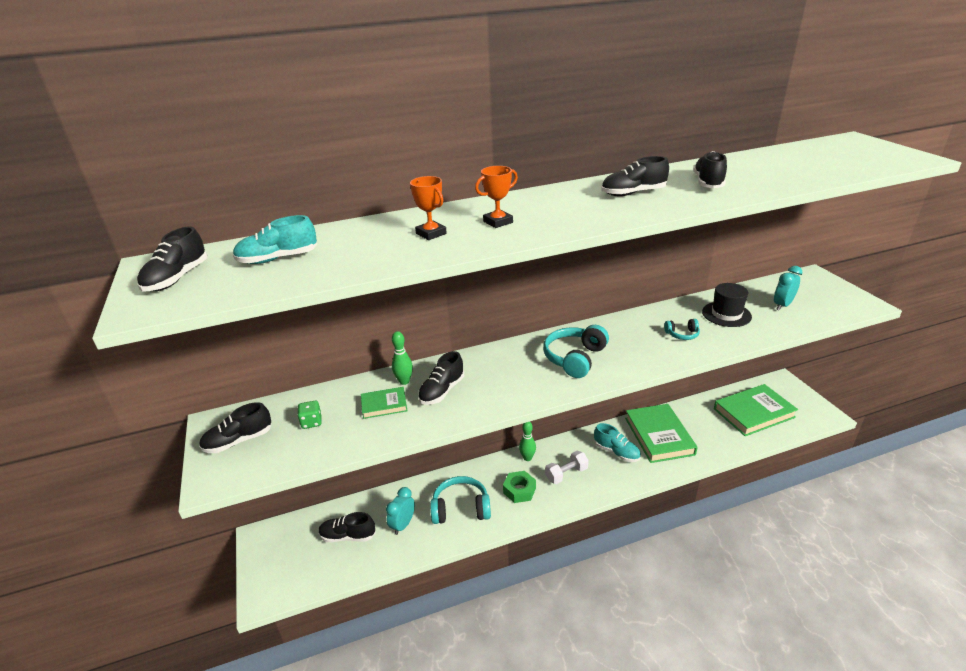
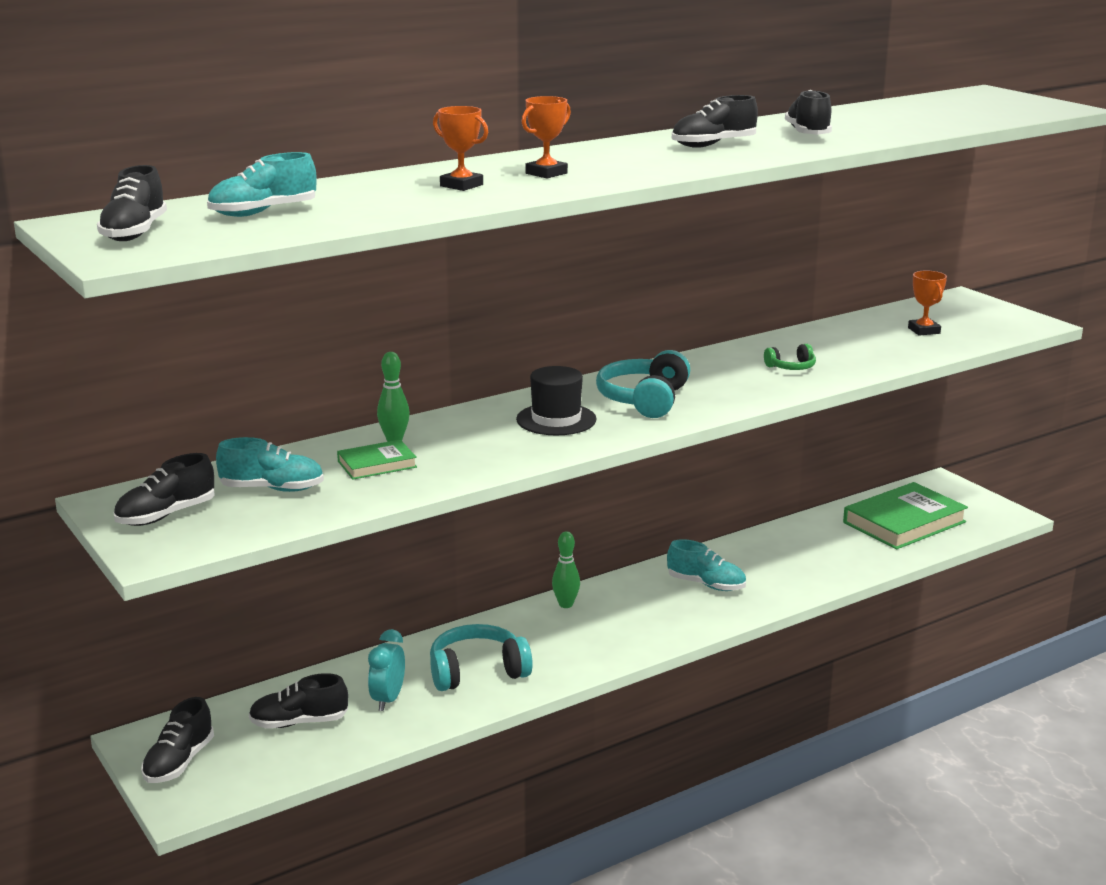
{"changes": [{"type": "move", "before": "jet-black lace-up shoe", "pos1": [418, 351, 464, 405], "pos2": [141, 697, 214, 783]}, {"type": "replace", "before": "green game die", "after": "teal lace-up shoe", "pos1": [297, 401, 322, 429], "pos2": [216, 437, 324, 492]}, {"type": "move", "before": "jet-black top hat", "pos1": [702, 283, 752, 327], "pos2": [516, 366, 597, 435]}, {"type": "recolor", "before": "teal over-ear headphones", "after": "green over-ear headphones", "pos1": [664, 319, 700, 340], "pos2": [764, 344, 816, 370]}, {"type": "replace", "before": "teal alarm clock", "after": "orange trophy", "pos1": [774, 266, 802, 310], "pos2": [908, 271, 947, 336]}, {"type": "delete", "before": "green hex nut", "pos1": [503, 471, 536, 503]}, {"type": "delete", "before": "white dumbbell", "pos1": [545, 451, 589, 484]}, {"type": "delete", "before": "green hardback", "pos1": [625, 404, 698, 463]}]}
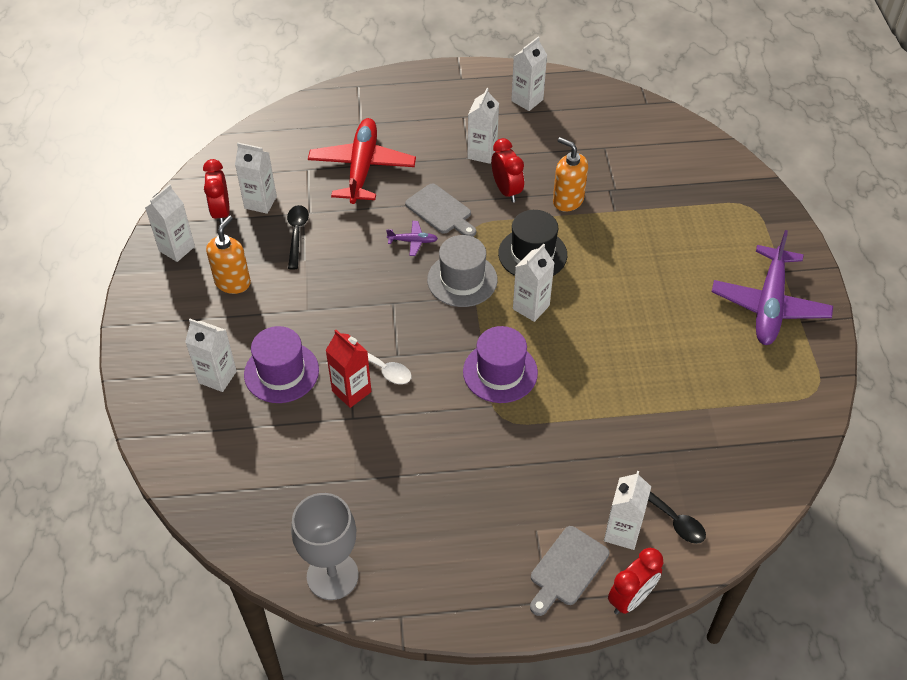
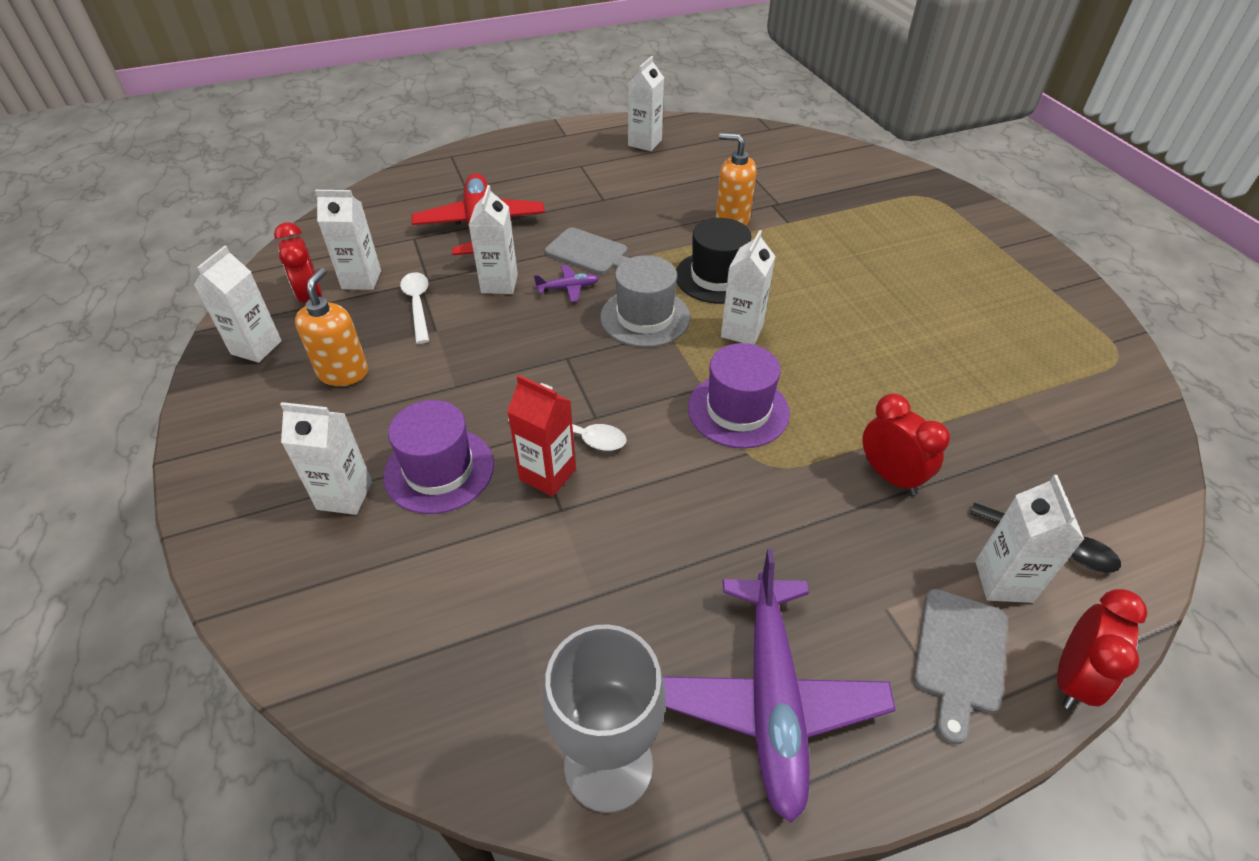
{"changes": [{"type": "recolor", "before": "jet-black spoon", "after": "white spoon", "pos1": [287, 205, 309, 269], "pos2": [400, 272, 429, 344]}, {"type": "move", "before": "white milk carton", "pos1": [468, 88, 499, 164], "pos2": [469, 185, 518, 294]}, {"type": "move", "before": "violet plane", "pos1": [712, 230, 833, 345], "pos2": [662, 549, 896, 823]}, {"type": "move", "before": "crimson alarm clock", "pos1": [492, 138, 524, 203], "pos2": [863, 394, 950, 495]}]}
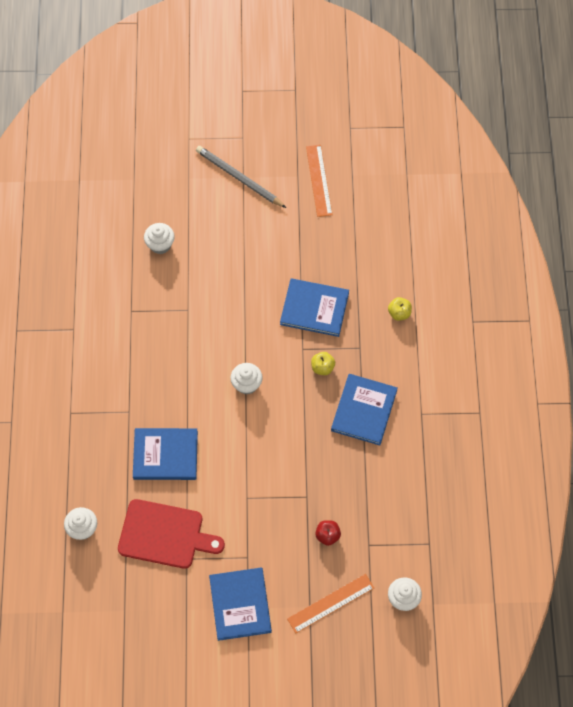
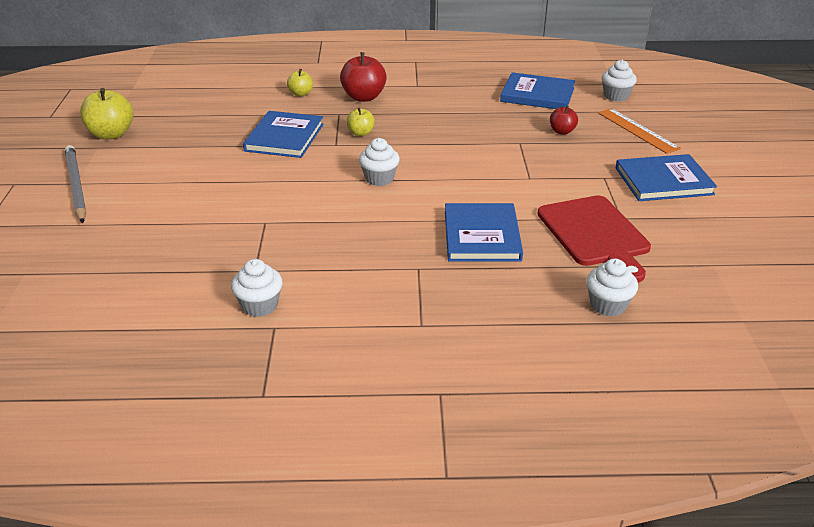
{"changes": [{"type": "rotate", "before": "ash-grey lead pencil", "pos1": [196, 146, 286, 208], "pos2": [65, 145, 86, 223], "turn": 120}, {"type": "replace", "before": "orange measuring stick", "after": "bright yellow apple fruit", "pos1": [306, 145, 333, 217], "pos2": [80, 88, 133, 139]}, {"type": "move", "before": "white fairy cake", "pos1": [144, 223, 175, 254], "pos2": [231, 259, 282, 317]}, {"type": "insert", "after": "crimson apple fruit", "pos2": [340, 52, 387, 102]}, {"type": "move", "before": "royal blue hardback", "pos1": [331, 374, 398, 445], "pos2": [500, 72, 575, 109]}, {"type": "rotate", "before": "crimson chopping board", "pos1": [118, 499, 225, 569], "pos2": [537, 195, 651, 283], "turn": 150}]}
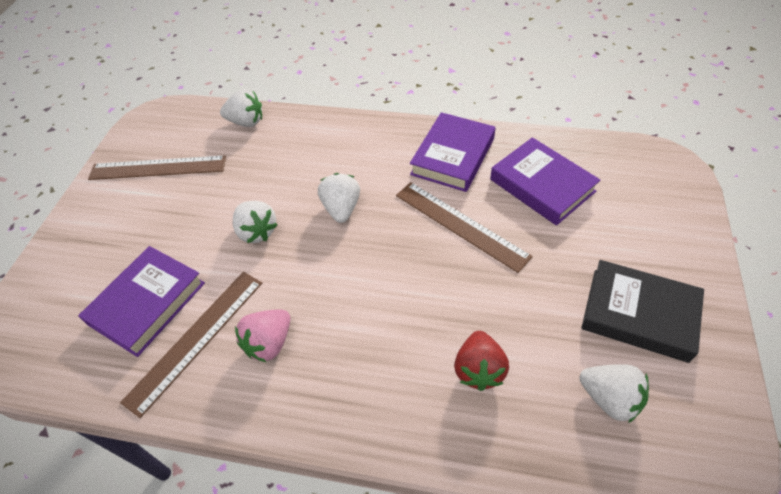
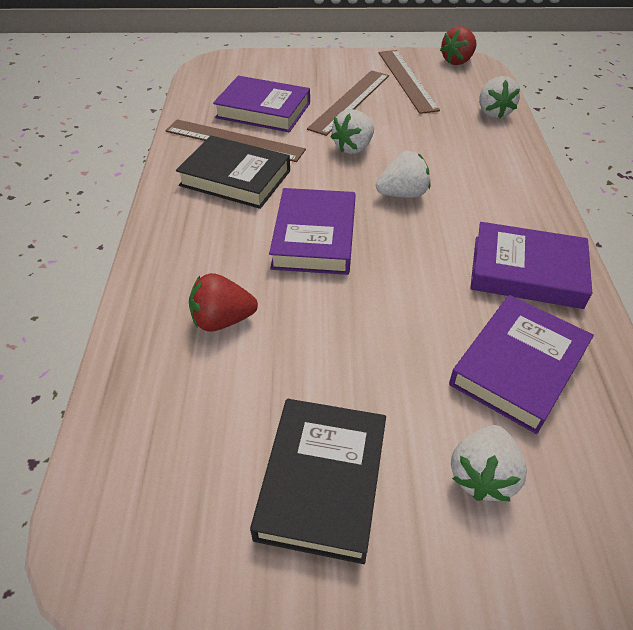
{"changes": [{"type": "replace", "before": "rose-pink berry", "after": "jet-black hardback", "pos1": [235, 310, 290, 362], "pos2": [176, 136, 290, 209]}, {"type": "insert", "after": "violet hardback", "pos2": [269, 188, 356, 275]}, {"type": "move", "before": "dark brown measuring stick", "pos1": [396, 182, 533, 273], "pos2": [307, 70, 389, 136]}, {"type": "insert", "after": "crimson berry", "pos2": [440, 26, 477, 65]}, {"type": "move", "before": "white berry", "pos1": [580, 364, 649, 423], "pos2": [451, 425, 527, 502]}]}
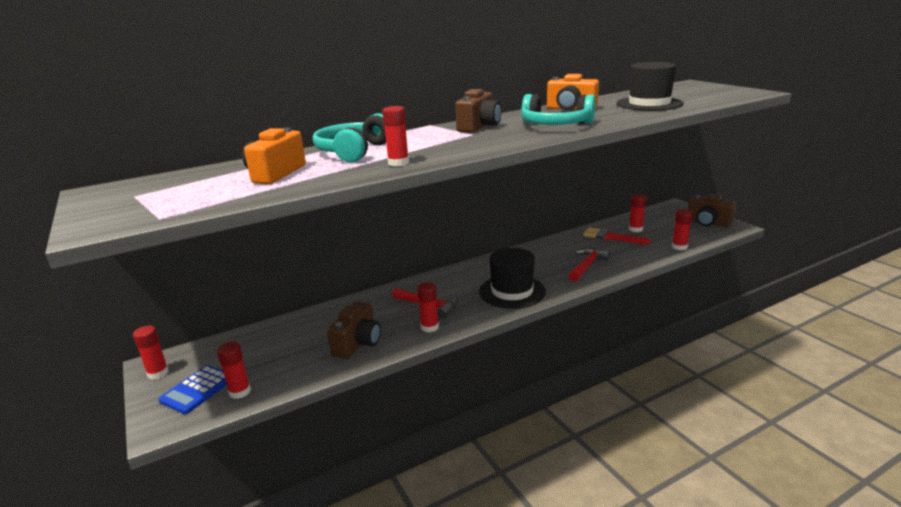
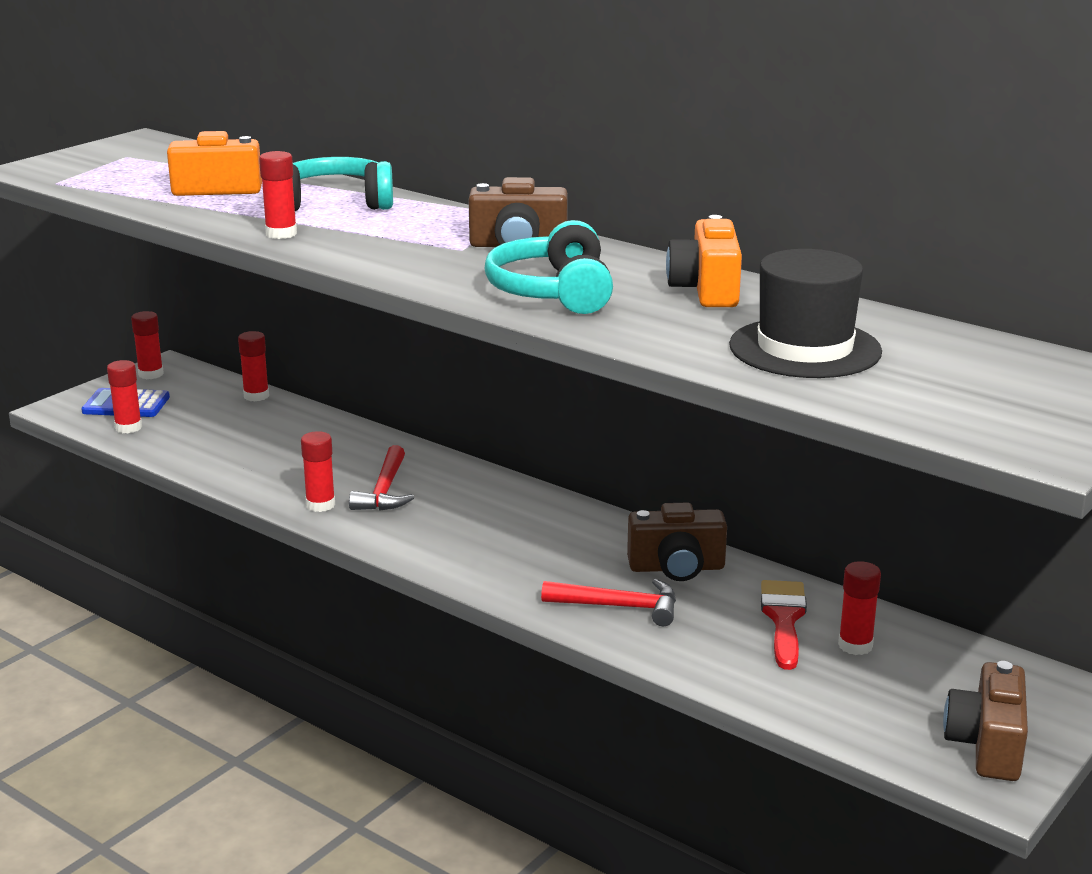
{"changes": [{"type": "move", "before": "crimson glue stick", "pos1": [672, 209, 692, 250], "pos2": [238, 331, 269, 401]}, {"type": "move", "before": "dark brown camera", "pos1": [327, 301, 381, 359], "pos2": [627, 503, 727, 581]}, {"type": "delete", "before": "jet-black top hat", "pos1": [479, 248, 546, 309]}]}
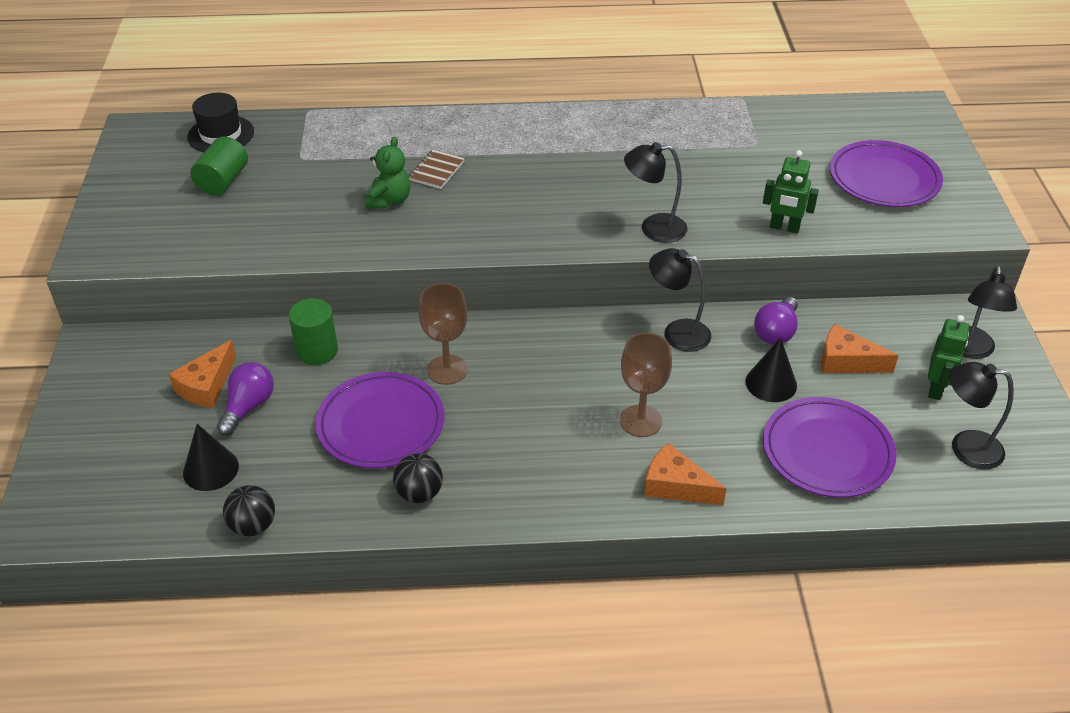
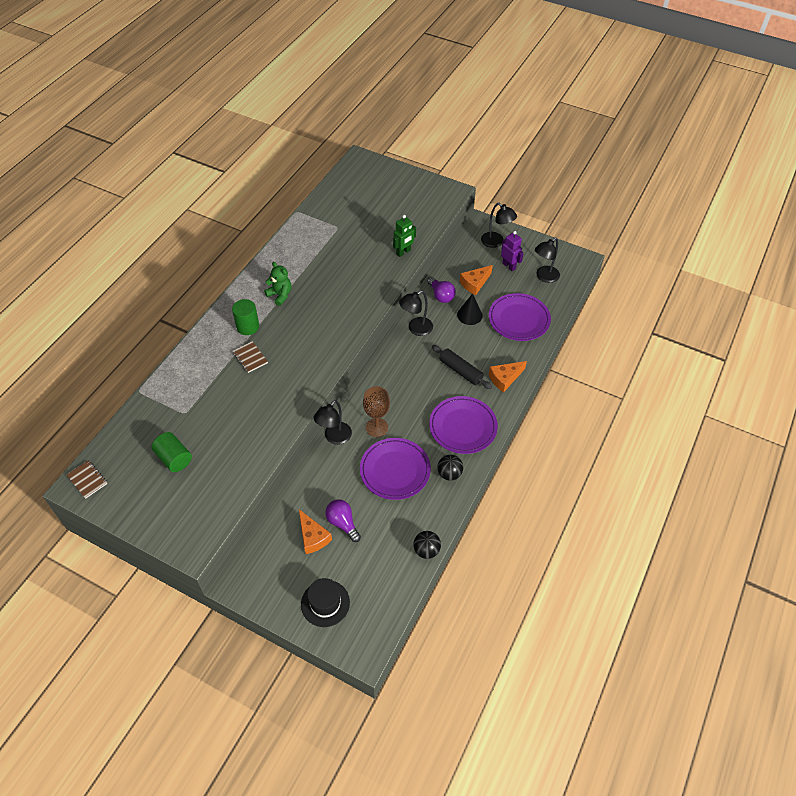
{"changes": [{"type": "insert", "after": "dark brown notepad", "pos2": [67, 460, 107, 499]}, {"type": "move", "before": "green solid cylinder", "pos1": [289, 298, 338, 365], "pos2": [232, 299, 259, 335]}, {"type": "move", "before": "green teddy bear", "pos1": [365, 137, 411, 208], "pos2": [264, 262, 291, 306]}, {"type": "move", "before": "jet-black top hat", "pos1": [187, 93, 254, 152], "pos2": [301, 578, 350, 627]}, {"type": "move", "before": "jet-black lamp", "pos1": [624, 142, 688, 243], "pos2": [314, 400, 352, 445]}, {"type": "move", "before": "violet plate", "pos1": [830, 140, 943, 207], "pos2": [429, 396, 498, 454]}, {"type": "replace", "before": "dark brown wine glass", "after": "jet-black dough roller", "pos1": [620, 333, 672, 437], "pos2": [432, 345, 492, 389]}, {"type": "recolor", "before": "green robot figure", "after": "violet robot figure", "pos1": [928, 315, 969, 400], "pos2": [501, 231, 524, 271]}, {"type": "delete", "before": "jet-black cone shape", "pos1": [183, 424, 239, 491]}]}
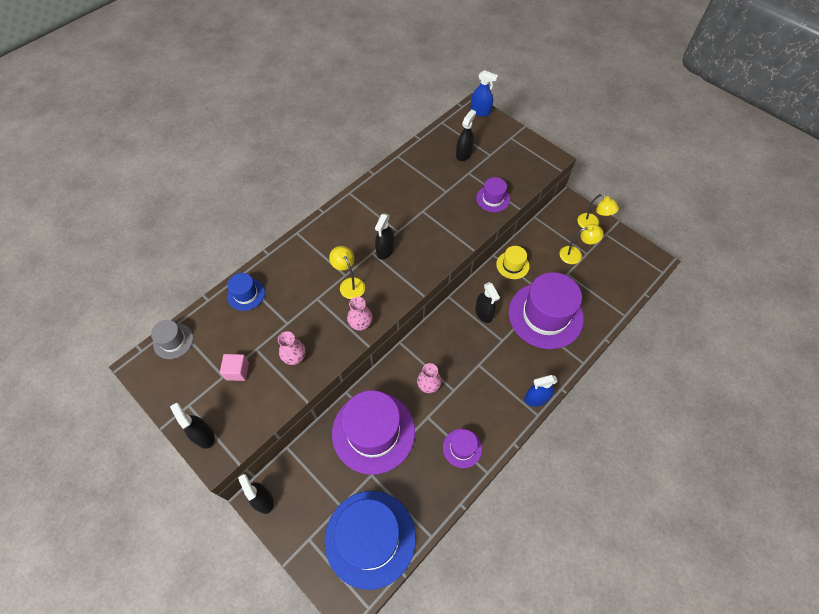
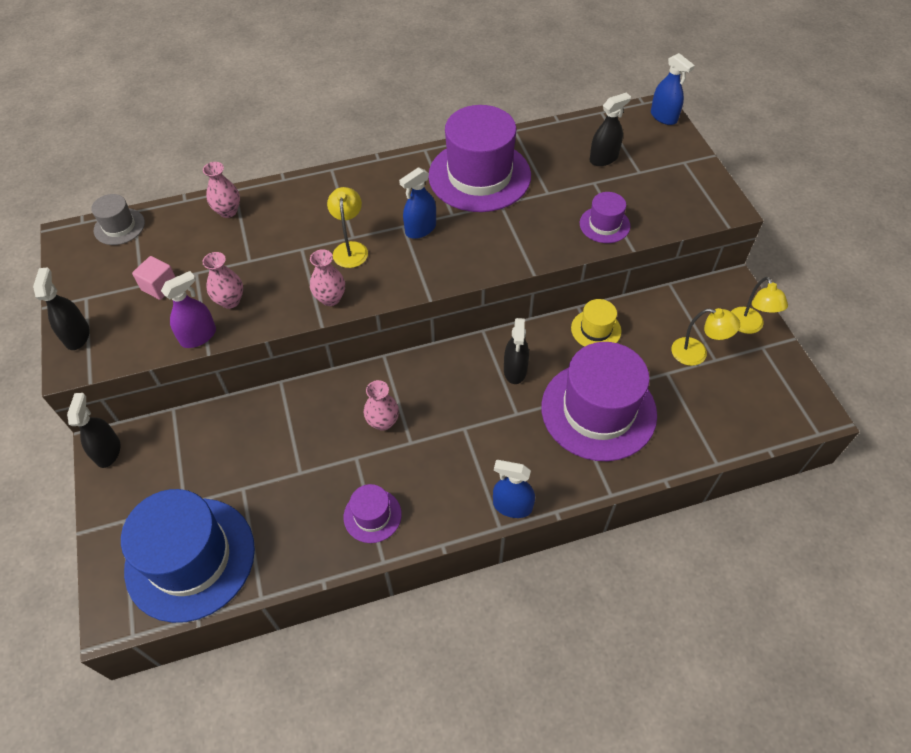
{"changes": [{"type": "insert", "after": "violet spray bottle", "pos2": [161, 271, 216, 348]}, {"type": "replace", "before": "royal blue top hat", "after": "rose-pink flower vase", "pos1": [227, 273, 265, 311], "pos2": [203, 162, 240, 218]}, {"type": "recolor", "before": "jet-black spray bottle", "after": "royal blue spray bottle", "pos1": [375, 213, 394, 260], "pos2": [399, 167, 436, 239]}, {"type": "move", "before": "violet top hat", "pos1": [332, 390, 415, 475], "pos2": [429, 105, 531, 212]}]}
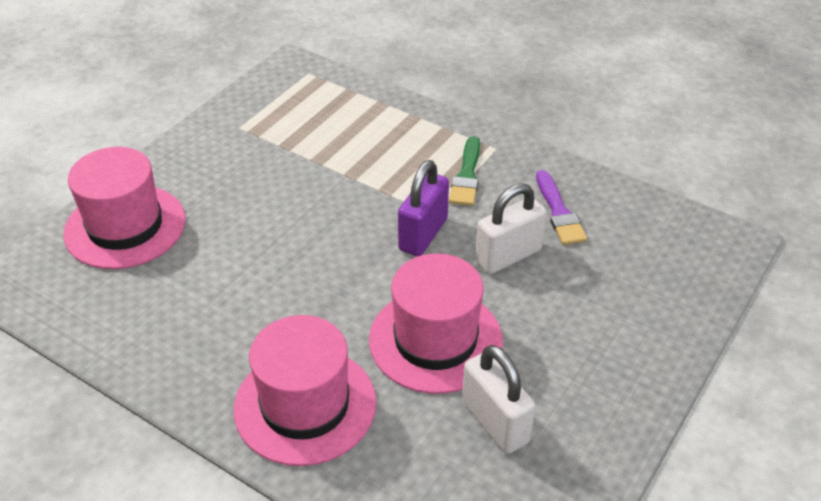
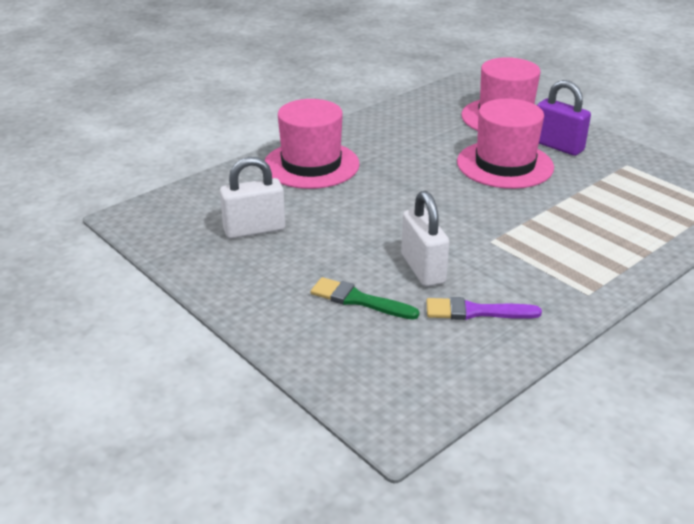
{"changes": [{"type": "move", "before": "green paint brush", "pos1": [449, 136, 480, 206], "pos2": [311, 277, 420, 320]}, {"type": "move", "before": "rose-pink top hat", "pos1": [369, 253, 503, 394], "pos2": [457, 99, 554, 189]}, {"type": "move", "before": "violet padlock", "pos1": [398, 160, 449, 256], "pos2": [537, 80, 591, 156]}]}
